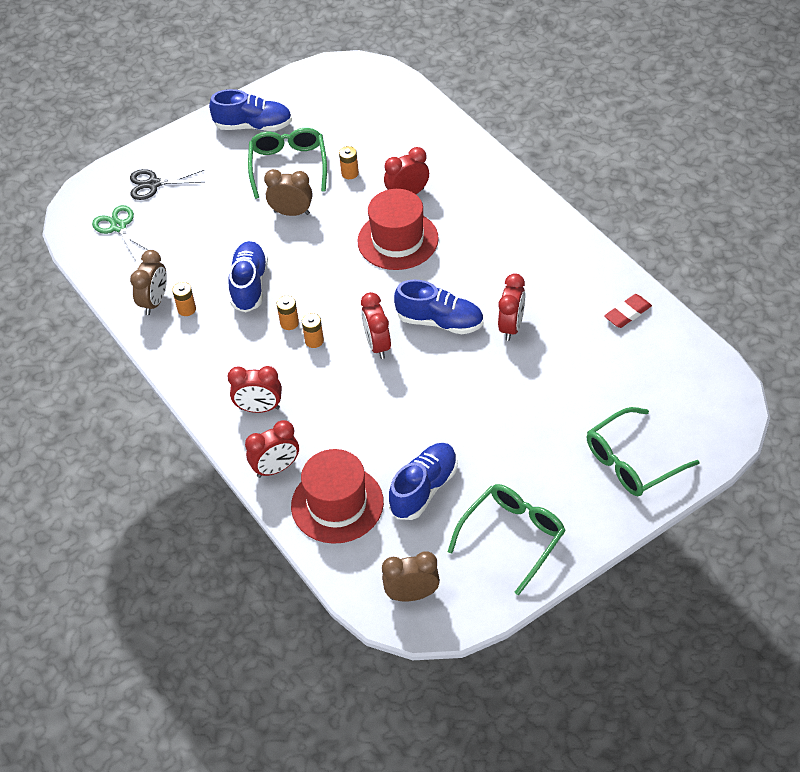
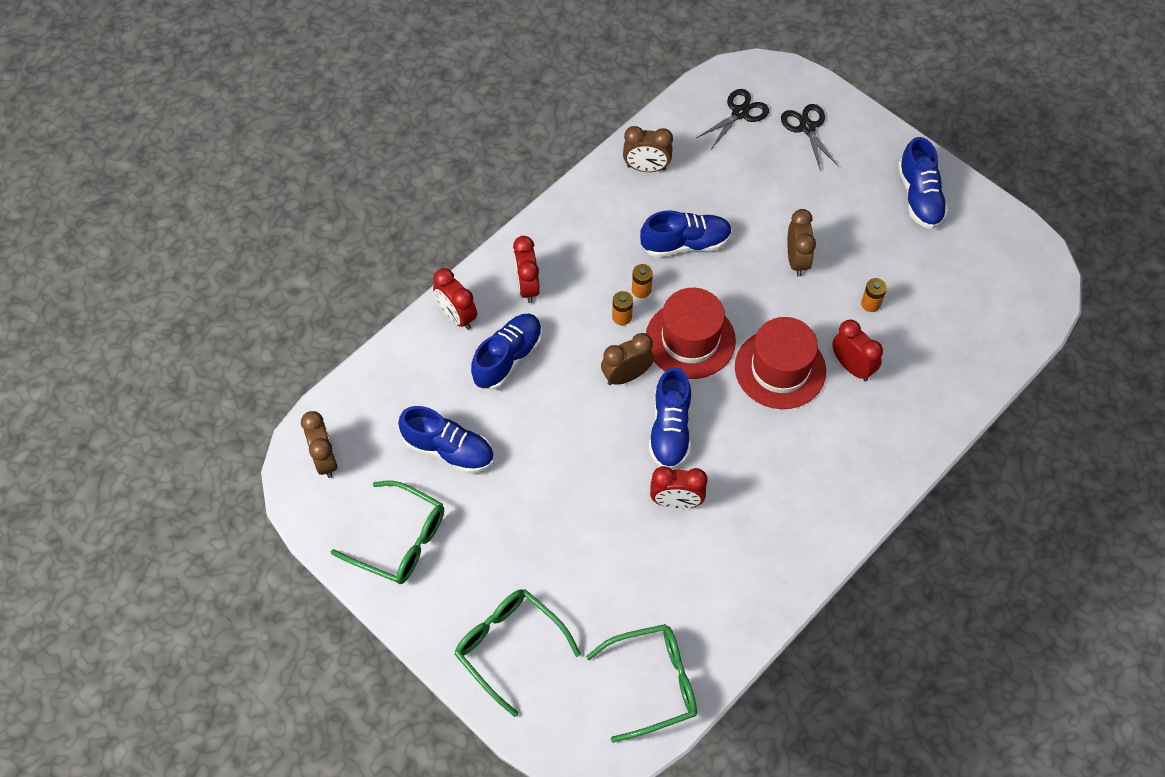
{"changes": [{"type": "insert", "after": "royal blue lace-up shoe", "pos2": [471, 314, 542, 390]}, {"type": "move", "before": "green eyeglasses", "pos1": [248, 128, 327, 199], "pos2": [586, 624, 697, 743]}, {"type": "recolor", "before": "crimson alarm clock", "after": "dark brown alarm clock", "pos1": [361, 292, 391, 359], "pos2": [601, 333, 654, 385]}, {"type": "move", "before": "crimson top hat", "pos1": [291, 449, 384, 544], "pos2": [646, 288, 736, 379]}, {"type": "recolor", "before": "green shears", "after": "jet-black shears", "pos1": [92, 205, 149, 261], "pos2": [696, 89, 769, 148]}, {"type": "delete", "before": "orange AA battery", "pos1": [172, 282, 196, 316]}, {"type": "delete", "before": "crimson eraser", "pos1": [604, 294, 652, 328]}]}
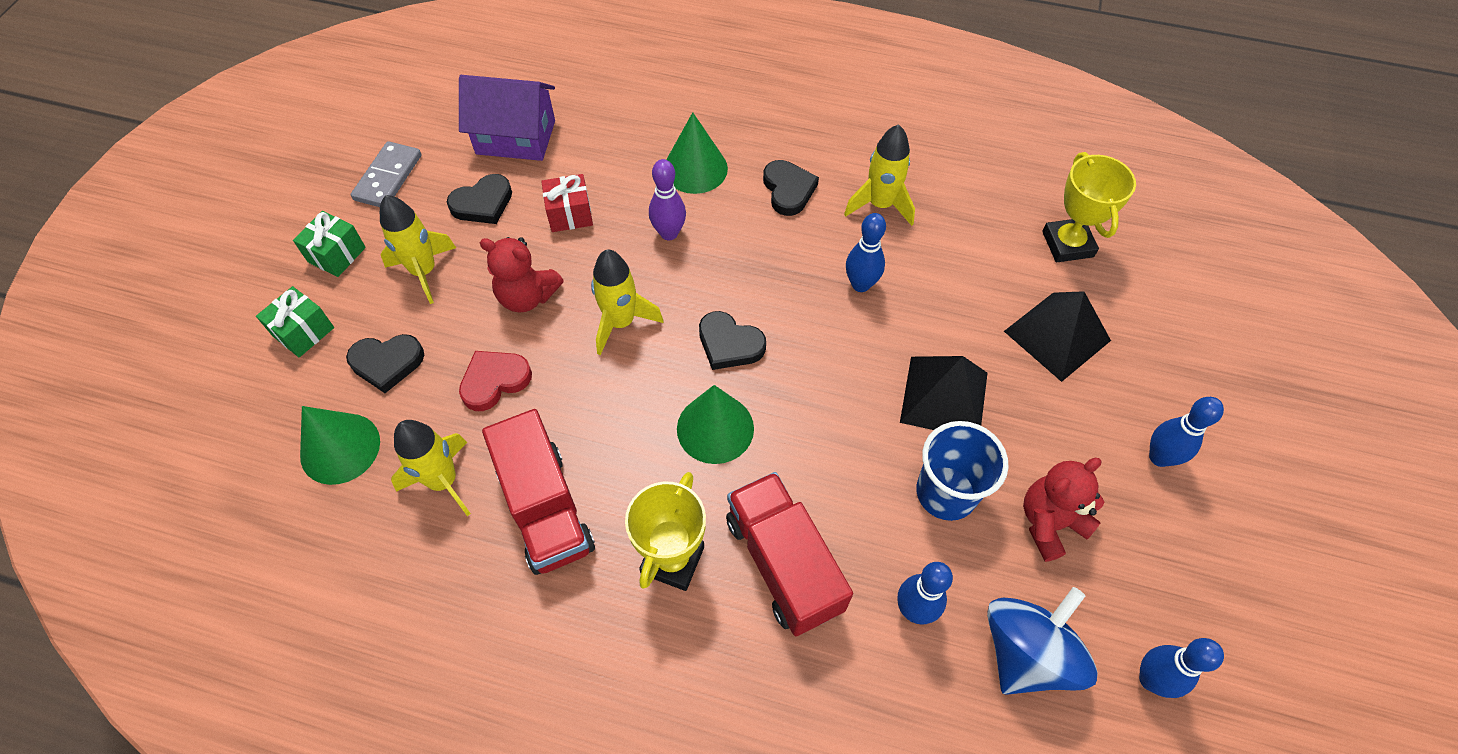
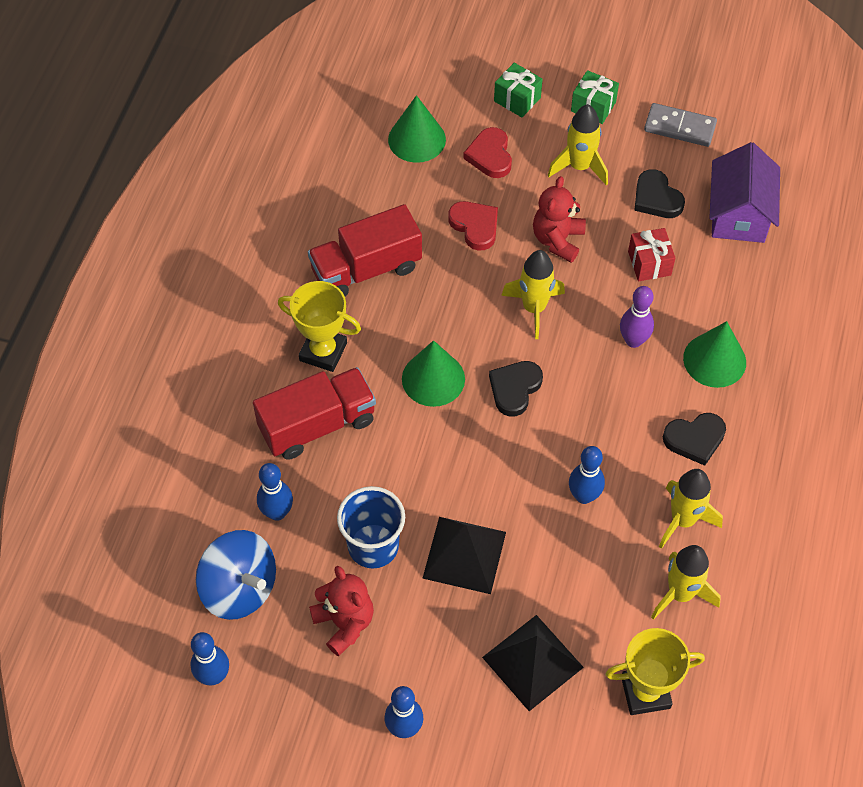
{"changes": [{"type": "recolor", "before": "jet-black heart", "after": "crimson heart", "pos1": [346, 334, 424, 393], "pos2": [463, 127, 512, 178]}, {"type": "move", "before": "bright yellow spaceship", "pos1": [391, 420, 471, 516], "pos2": [651, 545, 721, 620]}]}
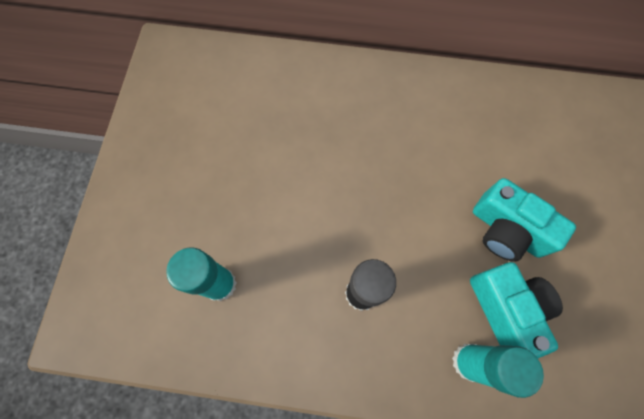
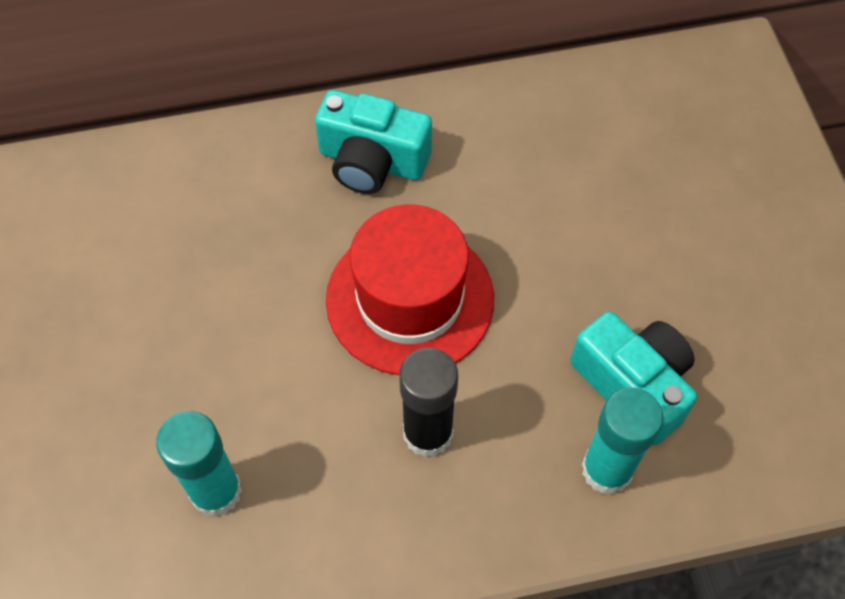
{"changes": [{"type": "move", "before": "teal camera", "pos1": [473, 178, 576, 262], "pos2": [315, 90, 432, 194]}, {"type": "insert", "after": "crimson top hat", "pos2": [326, 204, 494, 375]}]}
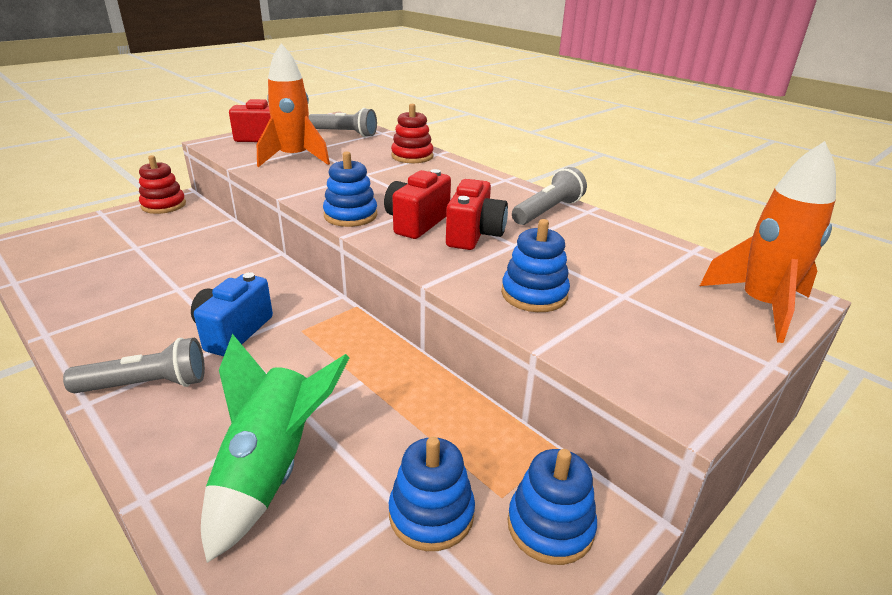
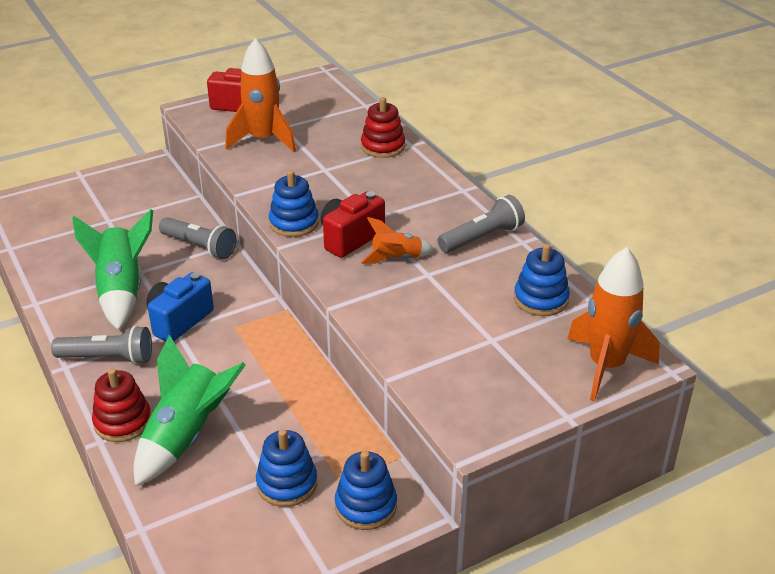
{"changes": [{"type": "insert", "after": "green spaceship", "pos2": [72, 209, 153, 330]}, {"type": "move", "before": "crimson stacking toy", "pos1": [139, 155, 186, 214], "pos2": [92, 368, 151, 442]}, {"type": "move", "before": "ash-grey pocket torch", "pos1": [309, 108, 377, 137], "pos2": [159, 217, 237, 259]}, {"type": "replace", "before": "crimson camera", "after": "orange spaceship", "pos1": [446, 179, 508, 250], "pos2": [361, 217, 435, 264]}, {"type": "move", "before": "royal blue stacking toy", "pos1": [501, 219, 570, 312], "pos2": [514, 244, 570, 316]}]}
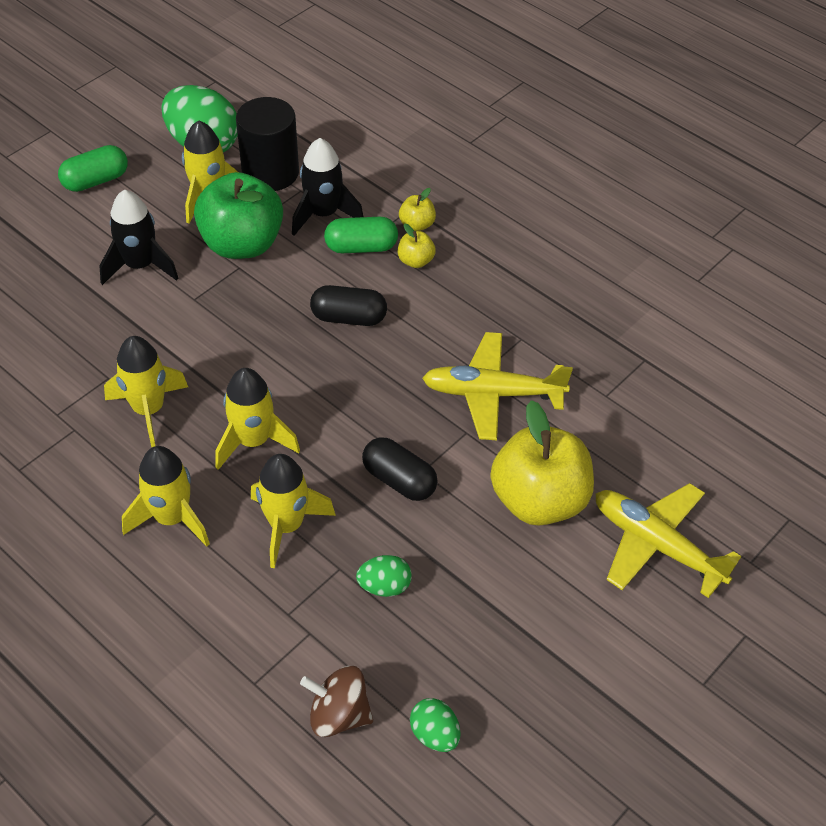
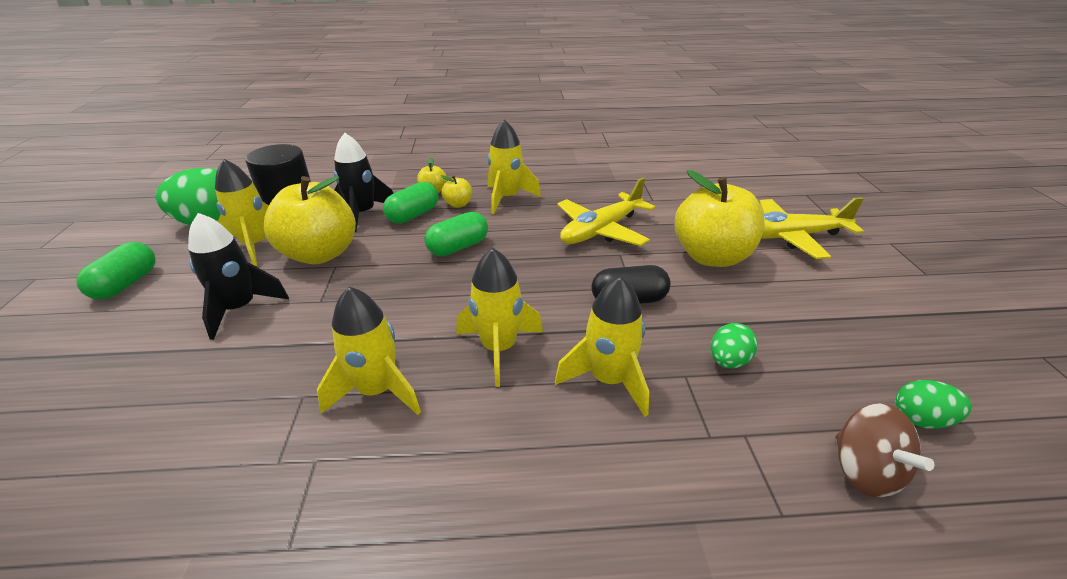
{"changes": [{"type": "recolor", "before": "green apple fruit", "after": "bright yellow apple fruit", "pos1": [194, 172, 283, 259], "pos2": [264, 176, 356, 264]}, {"type": "recolor", "before": "jet-black pill shape", "after": "green pill shape", "pos1": [310, 285, 387, 326], "pos2": [425, 212, 488, 256]}, {"type": "move", "before": "bright yellow spaceship", "pos1": [122, 446, 210, 547], "pos2": [488, 119, 541, 214]}, {"type": "rotate", "before": "dark brown spinning top", "pos1": [300, 666, 373, 737], "pos2": [835, 403, 934, 498], "turn": -75}]}
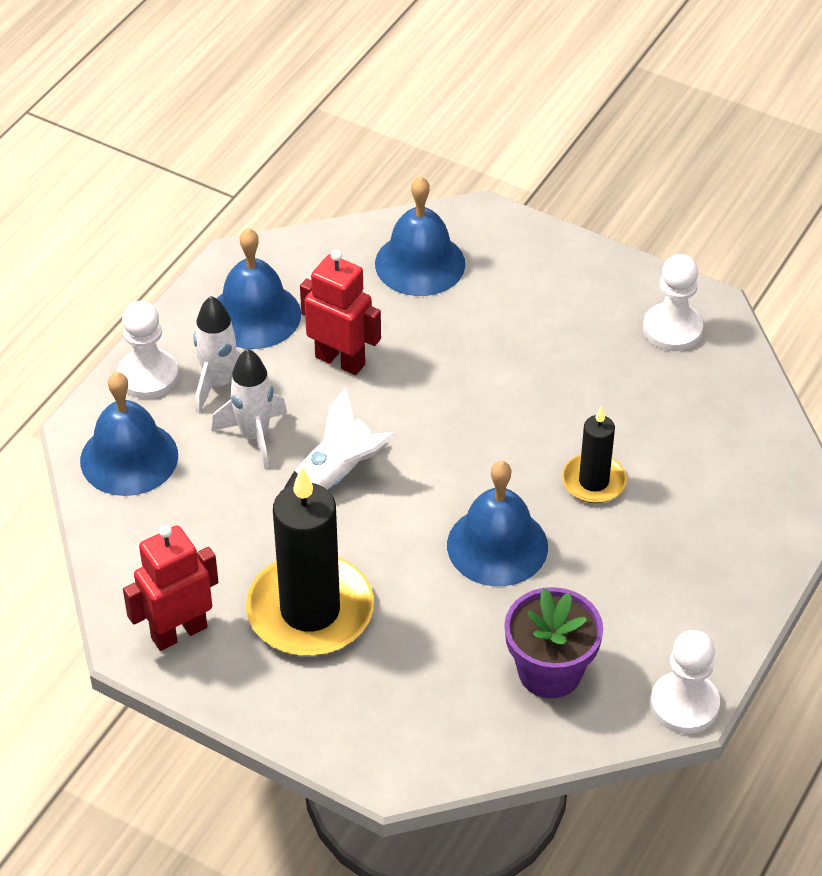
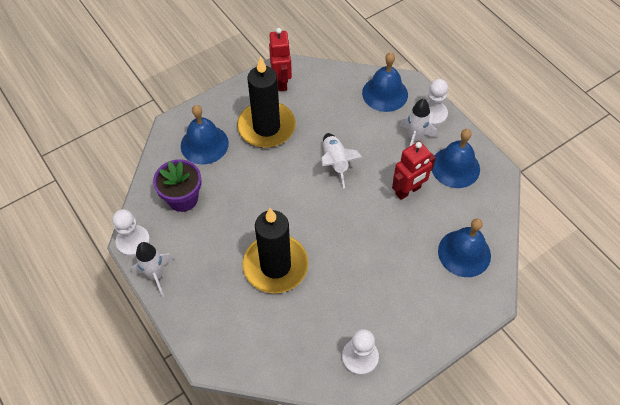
{"changes": [{"type": "move", "before": "white spaceship", "pos1": [212, 349, 287, 469], "pos2": [131, 242, 174, 297]}, {"type": "move", "before": "royal blue school bell", "pos1": [447, 461, 548, 586], "pos2": [181, 105, 229, 164]}, {"type": "resize", "before": "jet-black candle", "pos1": [562, 406, 627, 503], "pos2": [242, 208, 309, 293], "scale": 1.88}]}
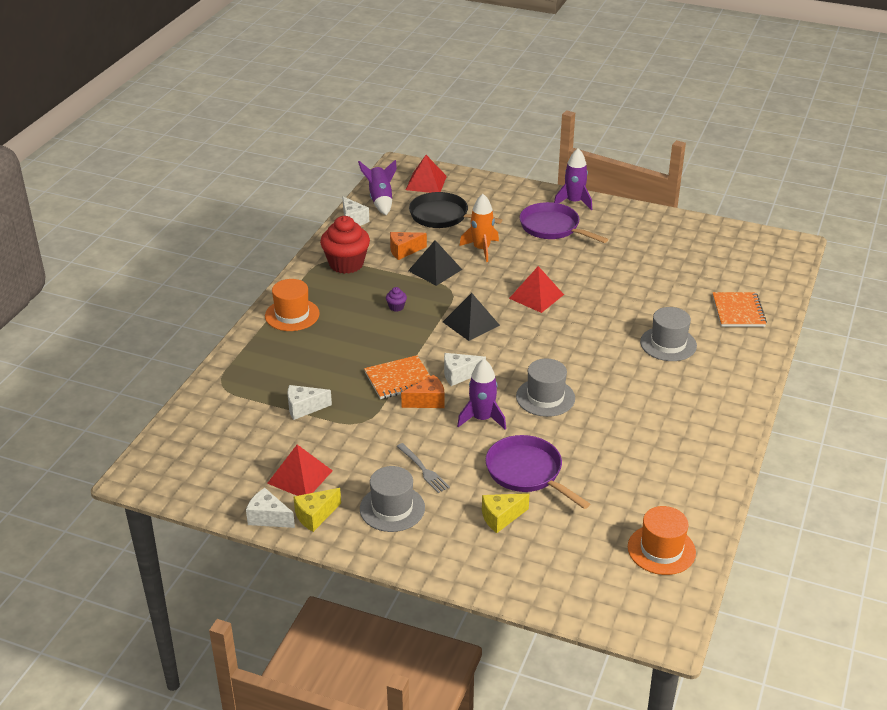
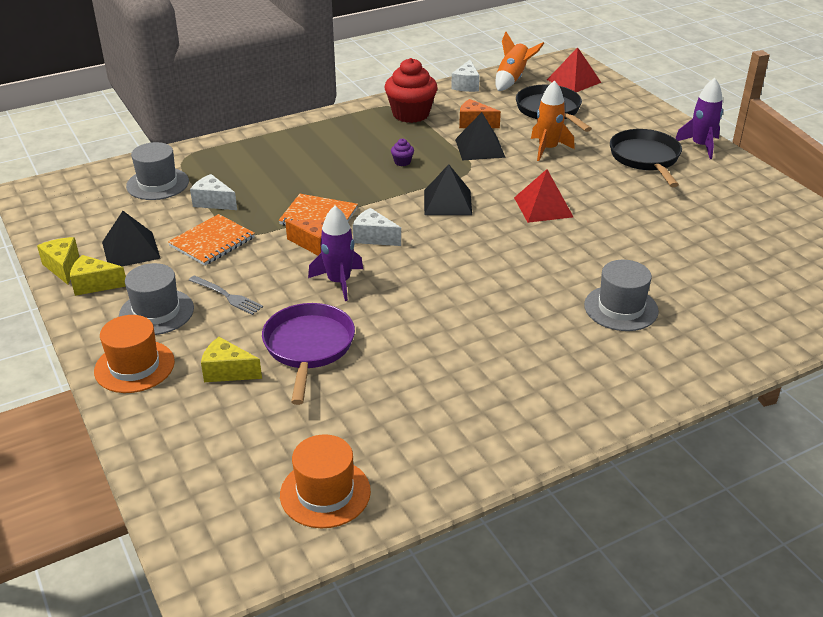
{"changes": [{"type": "recolor", "before": "white cheese", "after": "bright yellow cheese", "pos1": [246, 488, 295, 528], "pos2": [37, 237, 79, 285]}, {"type": "move", "before": "orange top hat", "pos1": [265, 279, 320, 331], "pos2": [94, 315, 175, 393]}, {"type": "recolor", "before": "crimson pyramid shape", "after": "jet-black pyramid shape", "pos1": [267, 445, 333, 496], "pos2": [102, 211, 161, 266]}, {"type": "move", "before": "ash-grey top hat", "pos1": [516, 359, 575, 417], "pos2": [126, 142, 189, 200]}, {"type": "move", "before": "orange notepad", "pos1": [712, 292, 767, 327], "pos2": [168, 214, 255, 266]}, {"type": "rotate", "before": "ash-grey fork", "pos1": [396, 443, 450, 493], "pos2": [189, 275, 263, 315], "turn": -60}, {"type": "recolor", "before": "violet spaceship", "after": "orange spaceship", "pos1": [358, 160, 397, 215], "pos2": [495, 32, 544, 91]}, {"type": "recolor", "before": "violet frying pan", "after": "jet-black frying pan", "pos1": [520, 202, 608, 243], "pos2": [610, 129, 682, 187]}]}
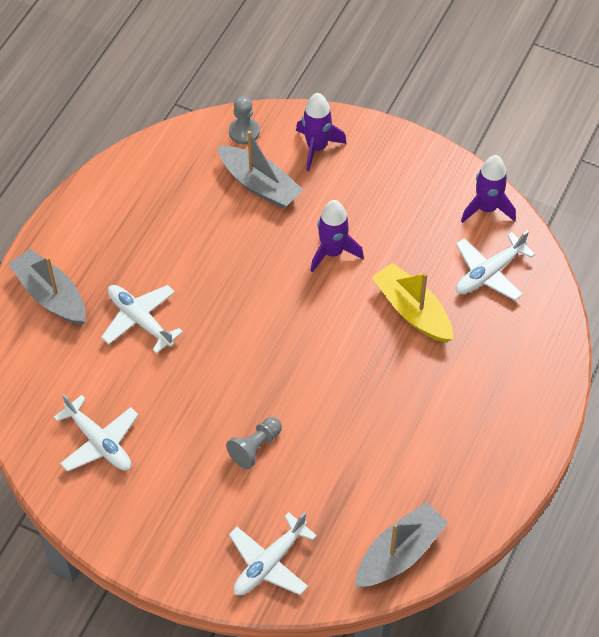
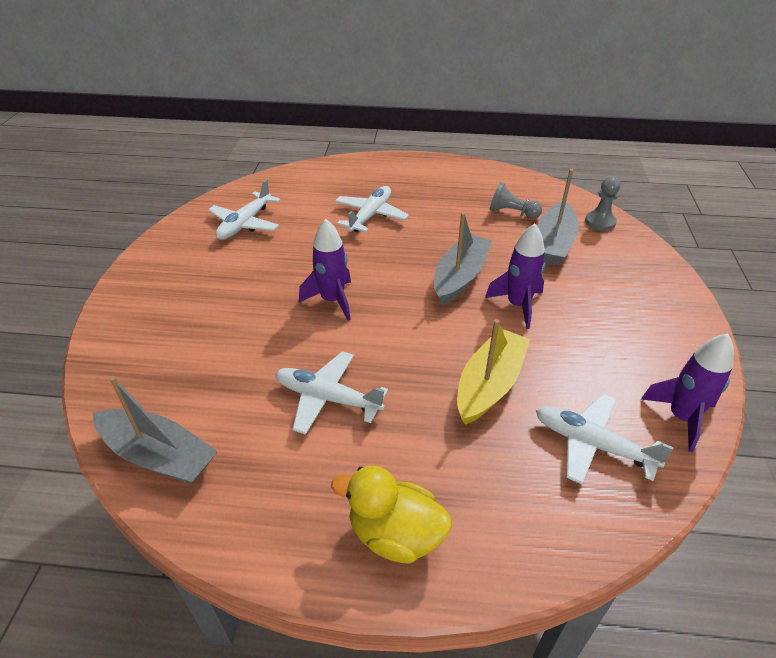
{"changes": [{"type": "move", "before": "white plane", "pos1": [229, 512, 317, 595], "pos2": [275, 351, 388, 435]}, {"type": "move", "before": "violet spaceship", "pos1": [296, 93, 347, 171], "pos2": [299, 219, 351, 321]}, {"type": "insert", "after": "bright yellow toy duck", "pos2": [331, 466, 452, 564]}, {"type": "move", "before": "ash-grey toy boat", "pos1": [8, 249, 86, 325], "pos2": [434, 212, 492, 305]}, {"type": "move", "before": "ash-grey chess pawn", "pos1": [226, 417, 282, 469], "pos2": [489, 182, 542, 219]}]}
